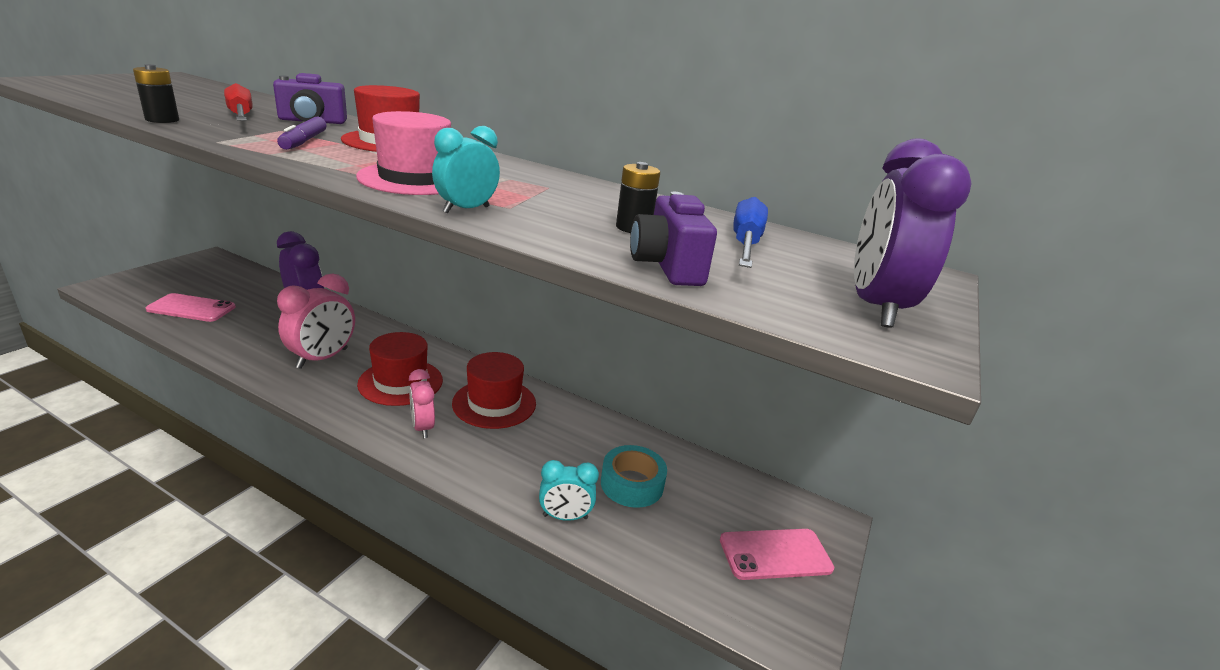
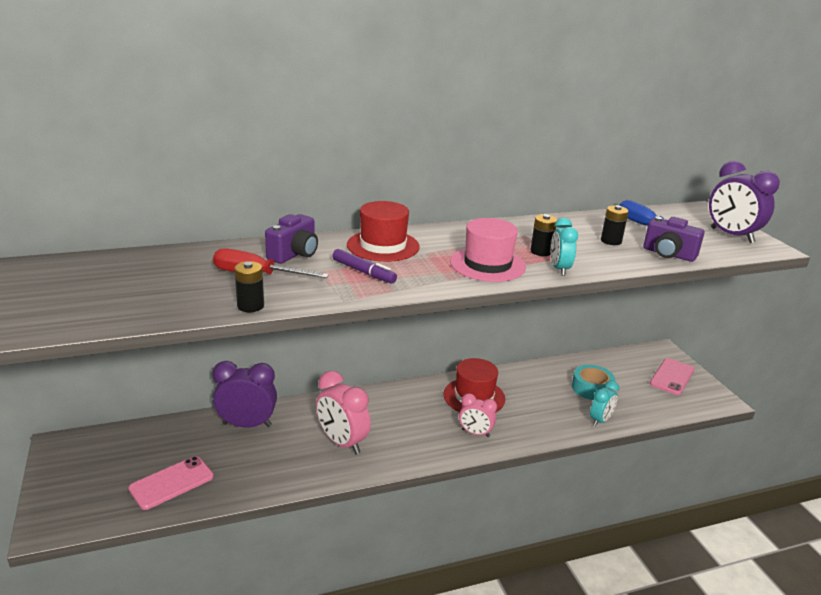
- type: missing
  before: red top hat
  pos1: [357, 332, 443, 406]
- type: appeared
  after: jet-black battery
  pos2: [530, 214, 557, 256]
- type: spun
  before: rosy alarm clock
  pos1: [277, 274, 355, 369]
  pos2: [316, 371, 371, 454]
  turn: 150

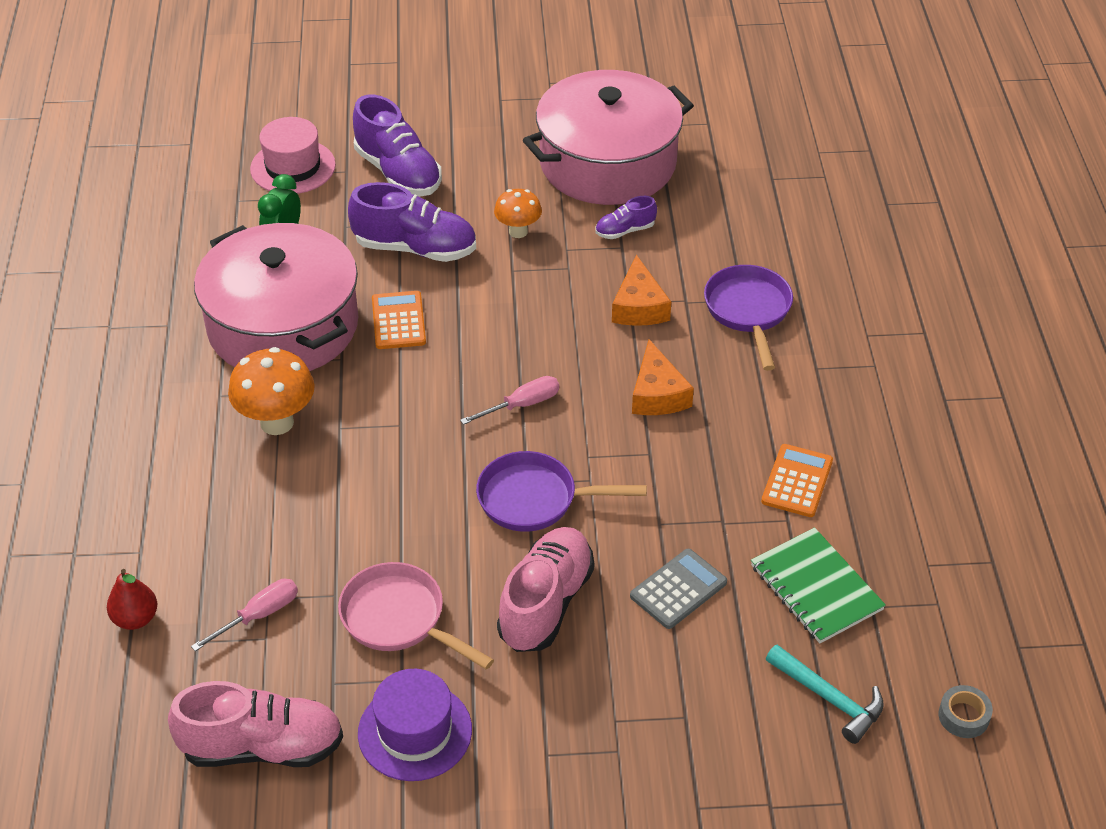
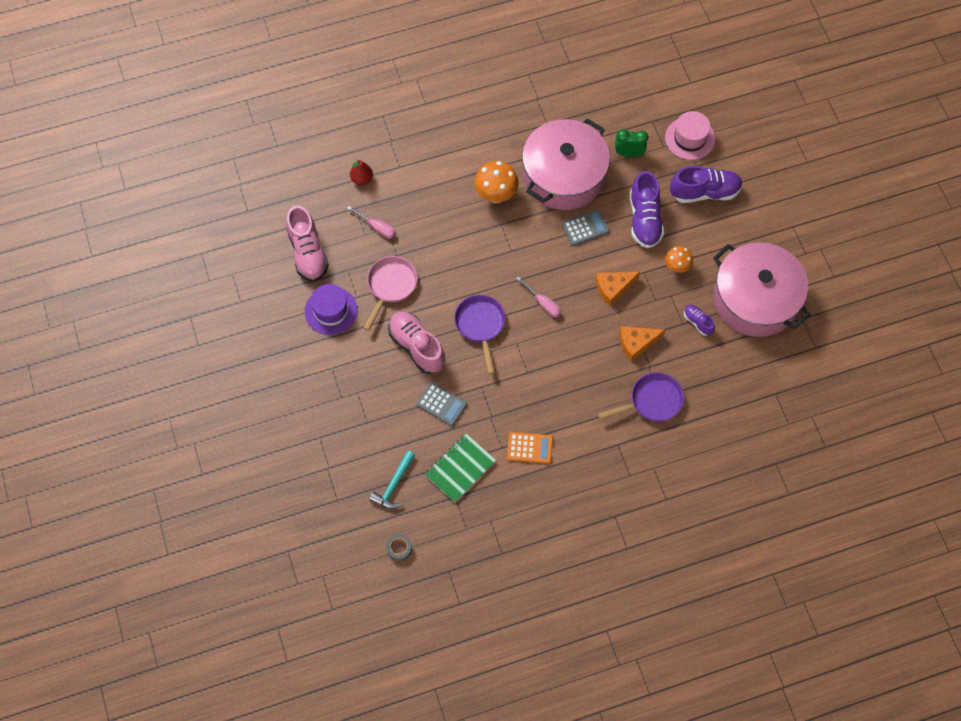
- type: relocated
  before: orange cheese wedge
  pos1: [632, 340, 694, 415]
  pos2: [595, 272, 640, 306]
- type: colour
  before: orange calculator
  after: ash-grey calculator
  pos1: [372, 291, 426, 349]
  pos2: [562, 210, 609, 246]
- type: spun
  before: violet shoe
  pos1: [353, 95, 442, 196]
  pos2: [670, 166, 743, 203]
  turn: -135
- type: spun
  before: rosy shoe
  pos1: [497, 527, 594, 652]
  pos2: [388, 312, 445, 374]
  turn: -135

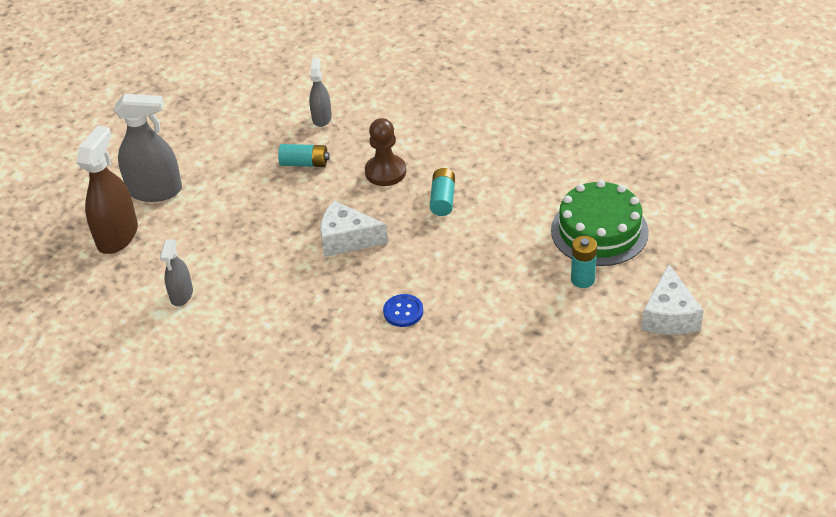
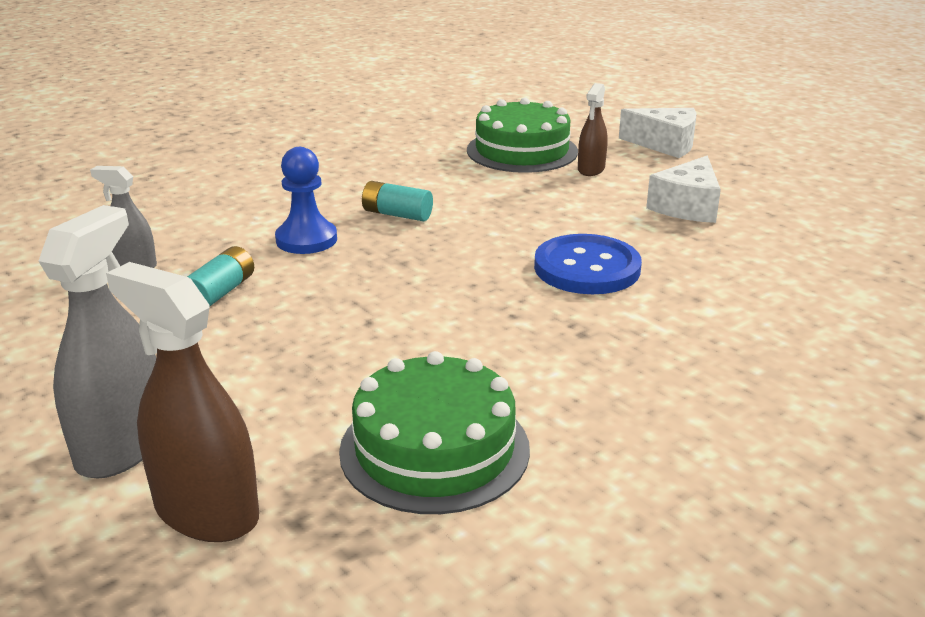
- type: relocated
  before: white cheese wedge
  pos1: [320, 201, 388, 257]
  pos2: [646, 156, 721, 223]
- type: exchanged
  before: ash-grey spray cleaner
  after: green layer cake
  pos1: [160, 239, 193, 306]
  pos2: [339, 351, 530, 514]
- type: exchanged
  before: turquoise battery
  after: brown spray cleaner
  pos1: [571, 236, 597, 288]
  pos2: [578, 83, 608, 176]
- type: colour
  before: brown chess pawn
  after: royal blue chess pawn
  pos1: [365, 118, 406, 186]
  pos2: [275, 147, 337, 254]
- type: size
  before: royal blue button
  pos1: [383, 294, 423, 327]
  pos2: [534, 234, 642, 294]
  scale: 1.89

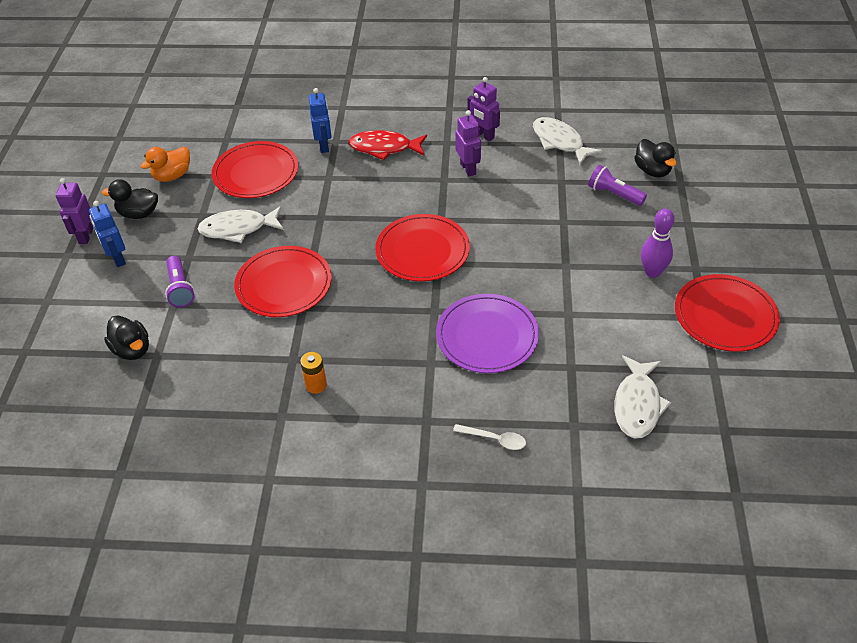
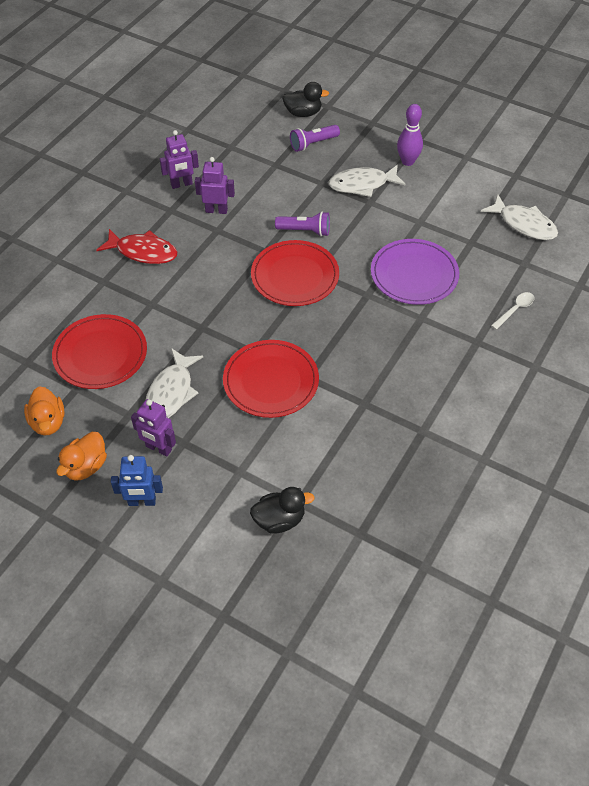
- type: missing
  before: orange battery
  pos1: [300, 352, 327, 394]
- type: missing
  before: royal blue robot figure
  pos1: [308, 88, 332, 153]
- type: missing
  before: red flat dish
  pos1: [675, 274, 780, 352]
- type: relocated
  before: violet robot figure
  pos1: [56, 178, 93, 244]
  pos2: [131, 399, 176, 457]
- type: relocated
  before: violet flashlight
  pos1: [165, 256, 195, 307]
  pos2: [275, 212, 330, 237]
- type: relocated
  before: white toy fish
  pos1: [533, 117, 602, 165]
  pos2: [329, 164, 406, 197]
- type: colour
  before: jet-black rubber duck
  after: orange rubber duck
  pos1: [101, 179, 158, 219]
  pos2: [56, 432, 107, 481]
- type: spun
  before: red toy fish
  pos1: [348, 130, 427, 160]
  pos2: [96, 229, 177, 264]
  turn: -105

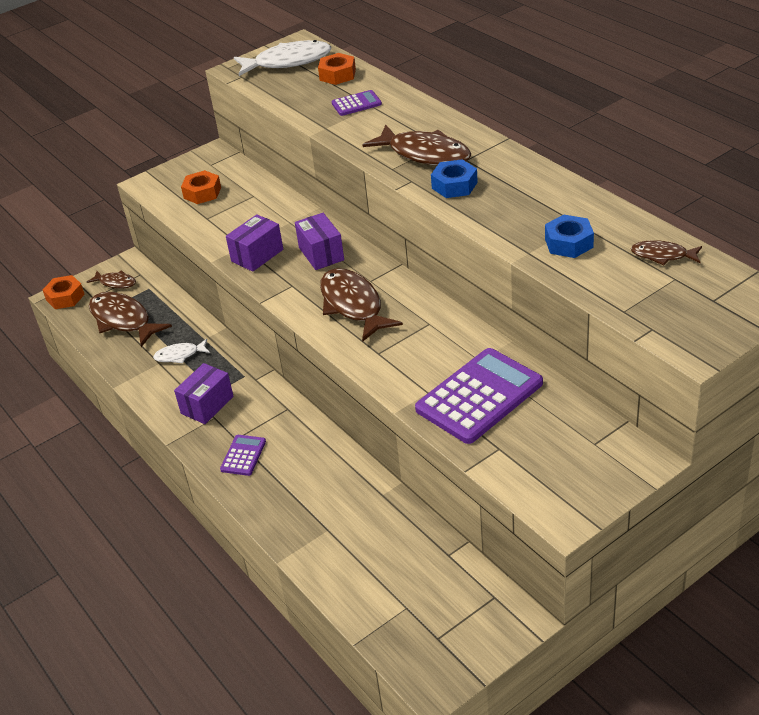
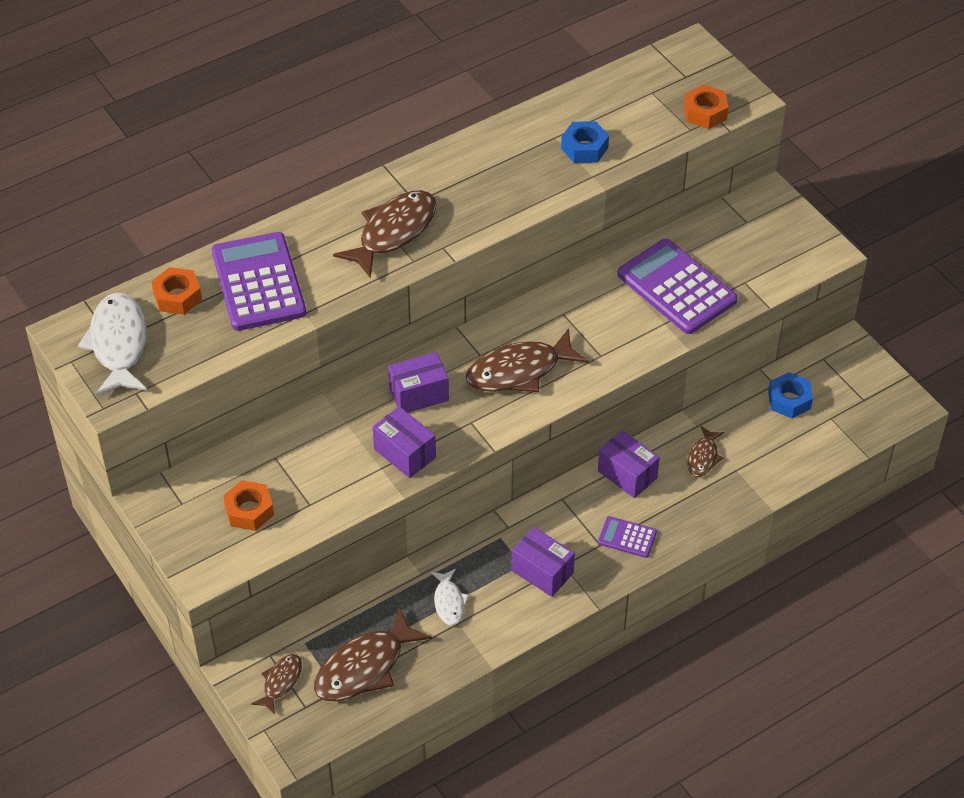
- type: appeared
  after: violet parcel
  pos2: [598, 430, 660, 498]
- type: relocated
  before: orange hexagon nut
  pos1: [43, 275, 85, 309]
  pos2: [684, 84, 729, 129]
- type: relocated
  before: royal blue hexagon nut
  pos1: [431, 159, 478, 198]
  pos2: [768, 372, 813, 418]
- type: relocated
  before: brown toy fish
  pos1: [631, 240, 702, 265]
  pos2: [687, 426, 724, 477]
- type: size
  before: violet calculator
  pos1: [332, 90, 382, 116]
  pos2: [212, 232, 306, 331]
  scale: 2.11

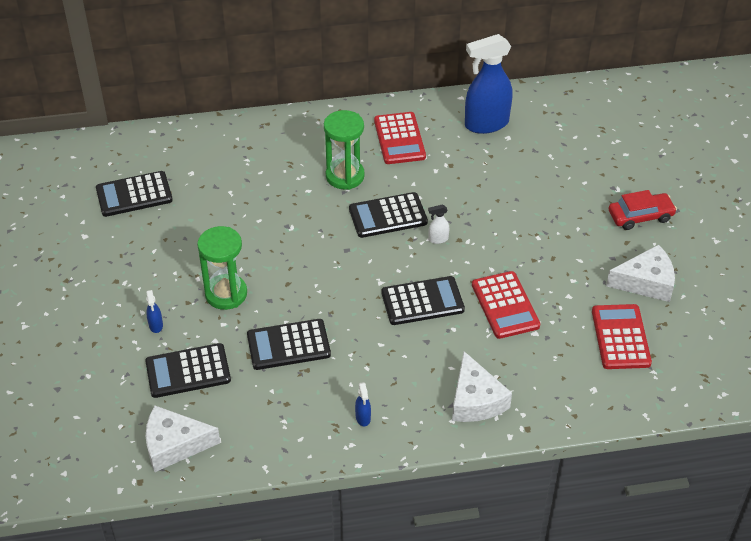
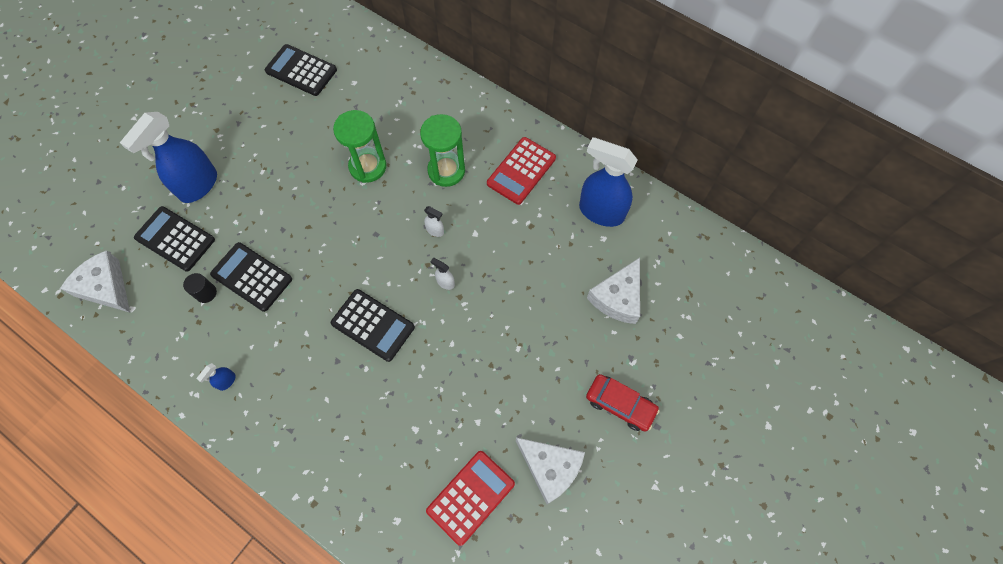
- type: missing
  before: red calculator
  pos1: [472, 271, 540, 339]
- type: appeared
  after: jet-black cylinder
  pos2: [183, 273, 217, 303]
- type: relocated
  before: green sand timer
  pos1: [197, 226, 247, 310]
  pos2: [333, 110, 386, 183]
- type: relocated
  before: white cheese wedge
  pos1: [452, 351, 512, 422]
  pos2: [587, 258, 640, 324]
- type: exchanged
  before: jet-black calculator
  after: white spray cleaner
  pos1: [349, 192, 428, 238]
  pos2: [424, 206, 444, 237]
- type: size
  before: royal blue spray cleaner
  pos1: [146, 290, 163, 333]
  pos2: [120, 112, 217, 203]
  scale: 2.48

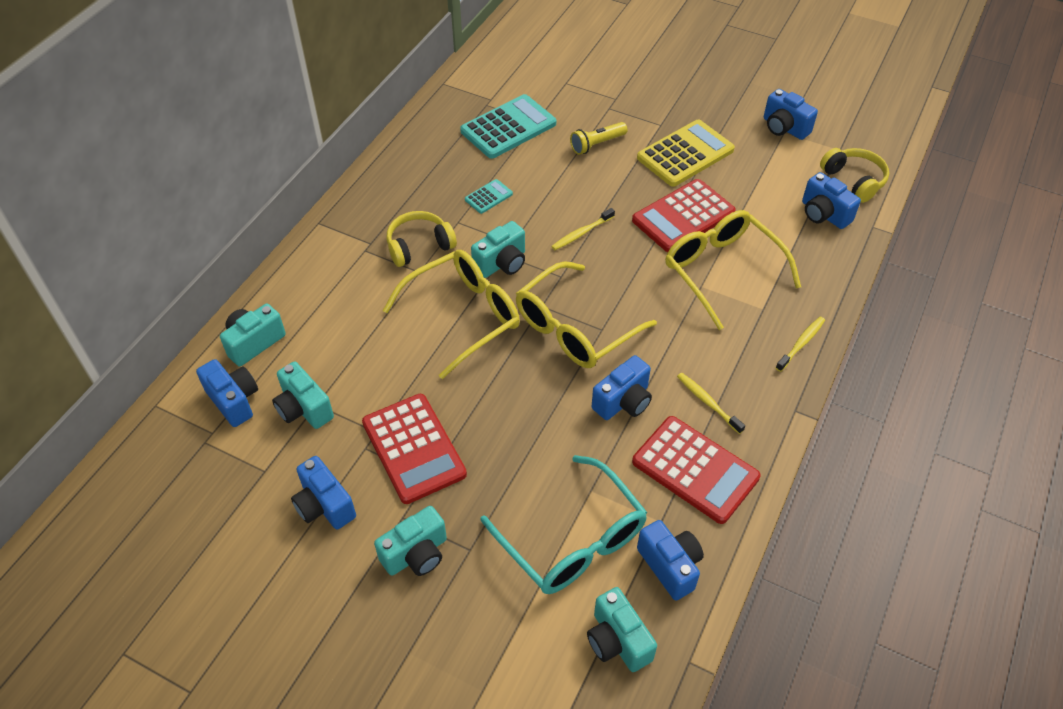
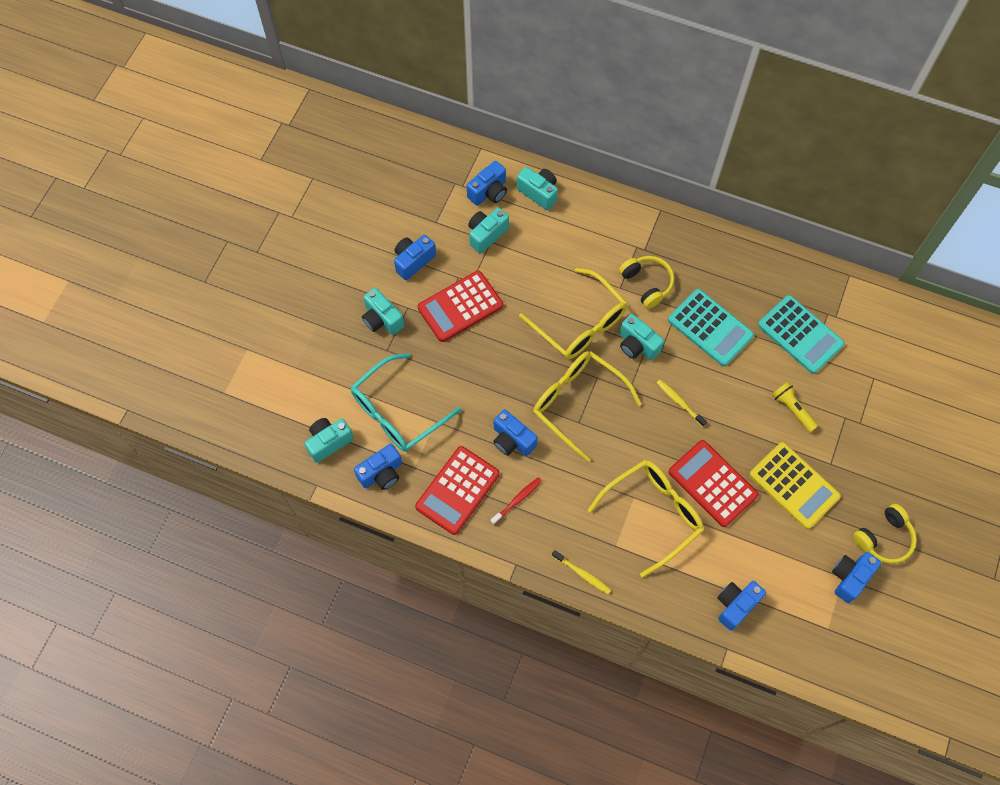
- type: relocated
  before: golden headset
  pos1: [820, 148, 889, 203]
  pos2: [853, 504, 917, 564]
- type: colour
  before: golden tooth brush
  after: red tooth brush
  pos1: [677, 373, 745, 434]
  pos2: [490, 477, 542, 525]
- type: size
  before: turquoise calculator
  pos1: [465, 179, 513, 214]
  pos2: [668, 289, 754, 366]
  scale: 2.11

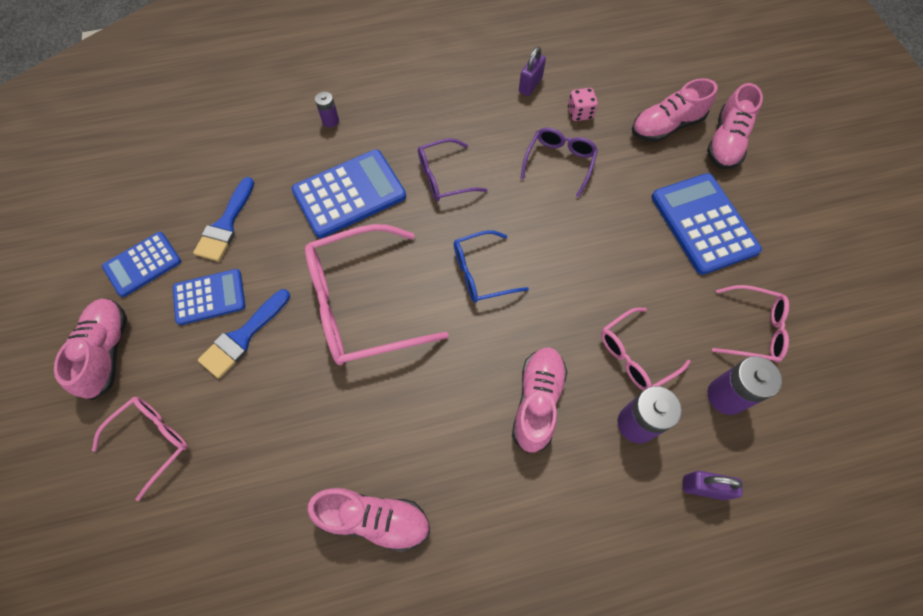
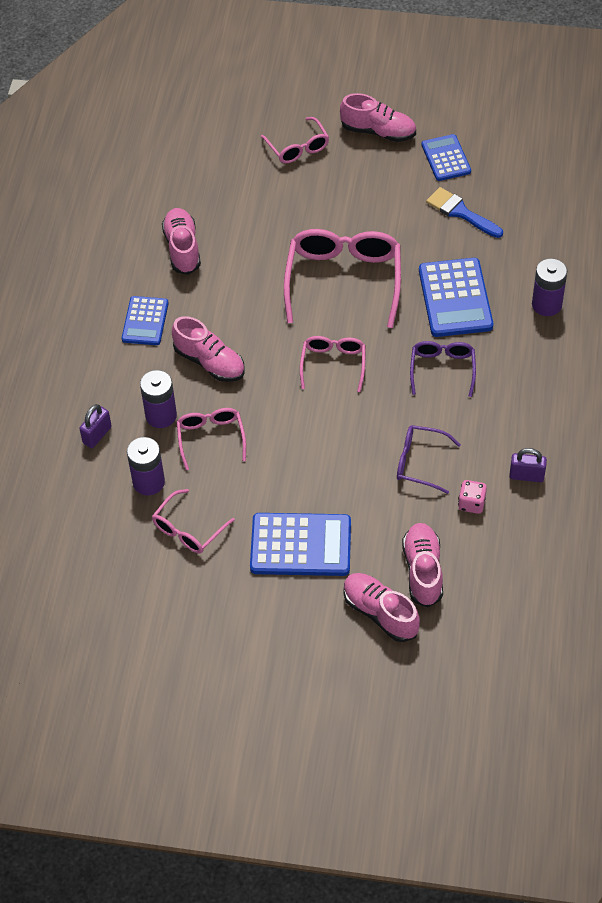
- type: missing
  before: royal blue brush
  pos1: [198, 289, 290, 379]
- type: relocated
  before: royal blue calculator
  pos1: [173, 269, 245, 325]
  pos2: [122, 296, 169, 345]
- type: colour
  before: royal blue glasses
  after: rosy glasses
  pos1: [454, 230, 529, 303]
  pos2: [300, 336, 365, 392]
- type: spun
  before: rosy shoe
  pos1: [307, 488, 430, 552]
  pos2: [162, 208, 201, 275]
  turn: 135
- type: spun
  before: violet small lock
  pos1: [519, 46, 546, 96]
  pos2: [509, 448, 547, 483]
  turn: -45
- type: spun
  before: violet glasses
  pos1: [520, 128, 598, 197]
  pos2: [397, 425, 461, 494]
  turn: 150
- type: size
  before: violet battery
  pos1: [315, 92, 339, 127]
  pos2: [532, 258, 567, 316]
  scale: 1.79

